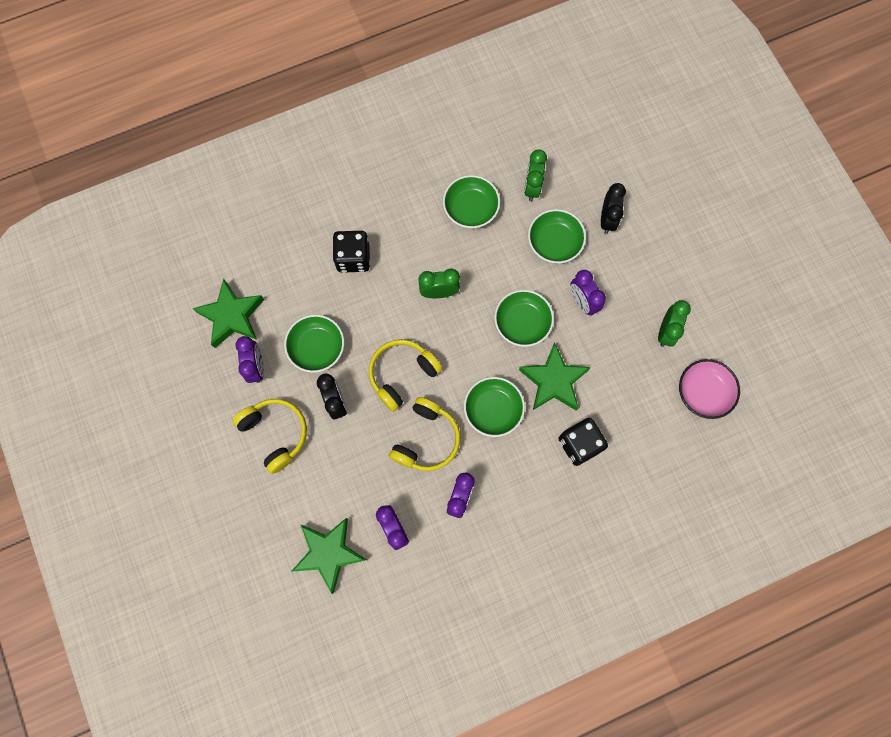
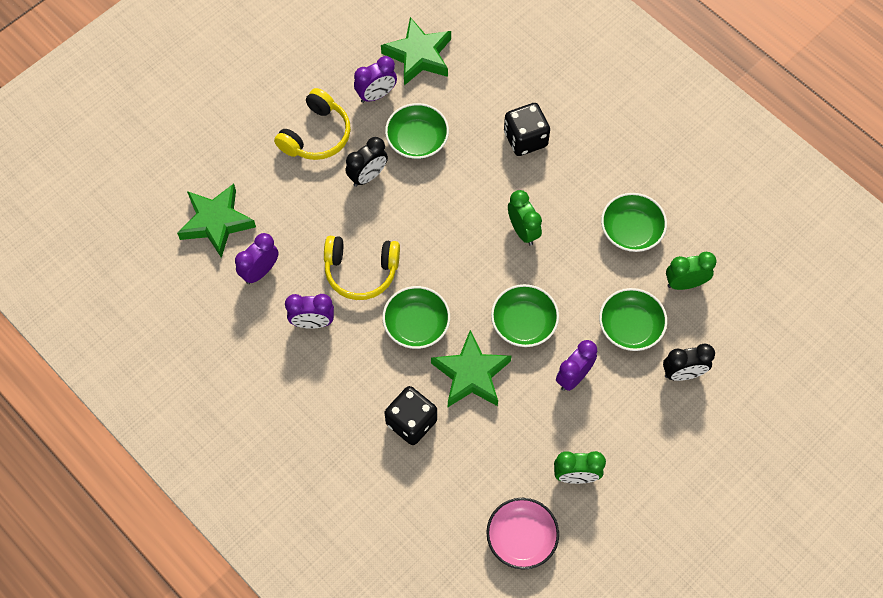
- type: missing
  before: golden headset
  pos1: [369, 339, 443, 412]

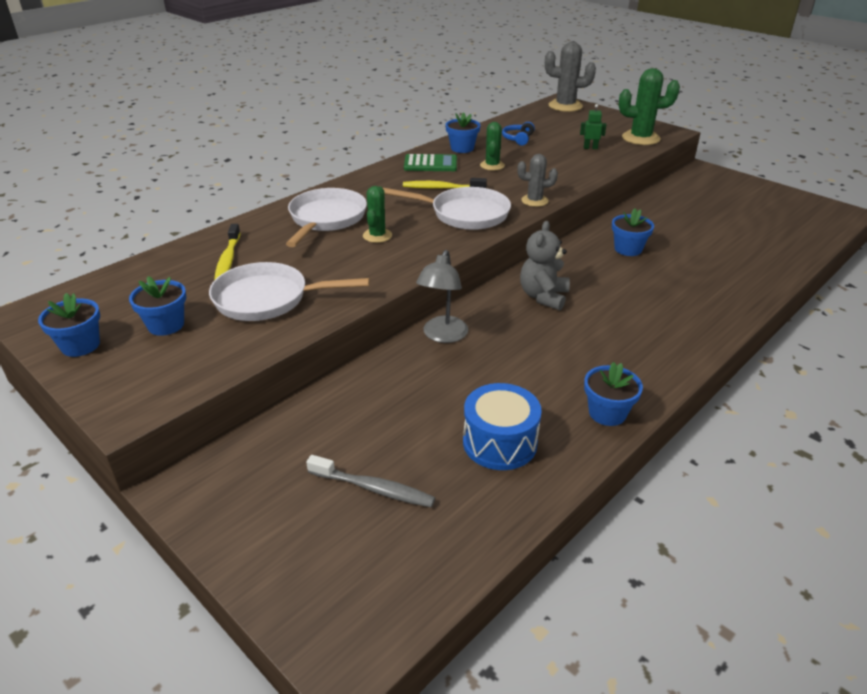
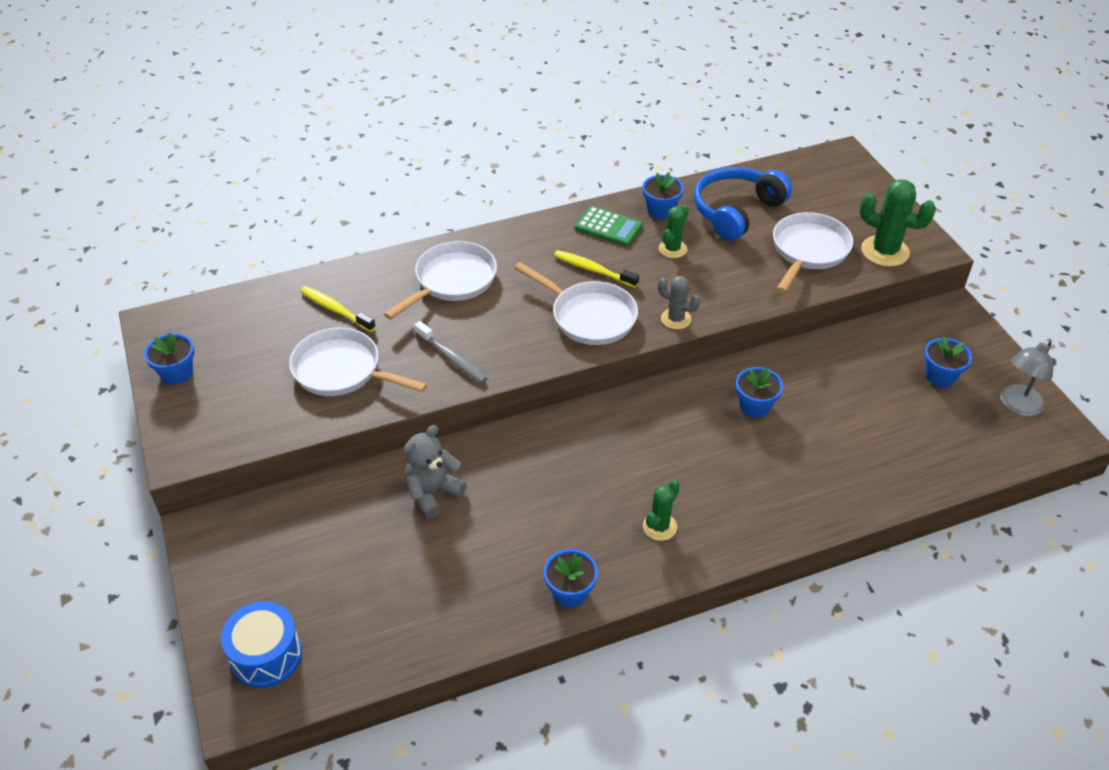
- type: missing
  before: ash-grey cactus
  pos1: [545, 42, 596, 112]
- type: relocated
  before: royal blue flower pot
  pos1: [129, 276, 186, 336]
  pos2: [924, 336, 972, 387]
- type: relocated
  before: ash-grey tooth brush
  pos1: [306, 455, 435, 507]
  pos2: [414, 321, 487, 383]
- type: relocated
  before: green cactus
  pos1: [363, 186, 392, 243]
  pos2: [643, 480, 680, 541]
- type: relocated
  before: ash-grey reading lamp
  pos1: [416, 250, 468, 343]
  pos2: [1000, 339, 1054, 417]
- type: relocated
  before: royal blue toy drum
  pos1: [463, 383, 542, 470]
  pos2: [221, 601, 302, 688]
- type: relocated
  before: ash-grey teddy
  pos1: [520, 221, 570, 310]
  pos2: [403, 425, 467, 518]
- type: exchanged
  before: green robot figure
  after: white skillet
  pos1: [580, 104, 607, 149]
  pos2: [773, 212, 853, 293]
- type: spun
  before: golden tooth brush
  pos1: [214, 224, 241, 280]
  pos2: [300, 286, 376, 332]
  turn: 105
- type: size
  before: royal blue headset
  pos1: [502, 122, 535, 146]
  pos2: [694, 167, 792, 241]
  scale: 2.17

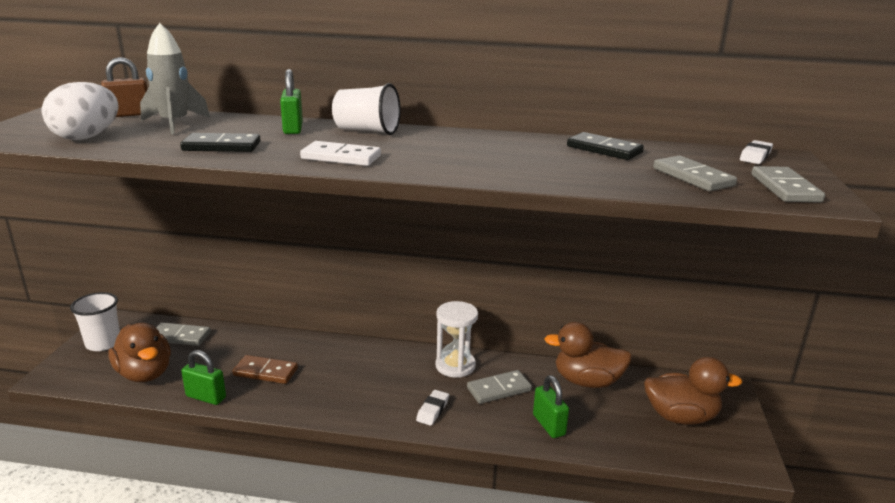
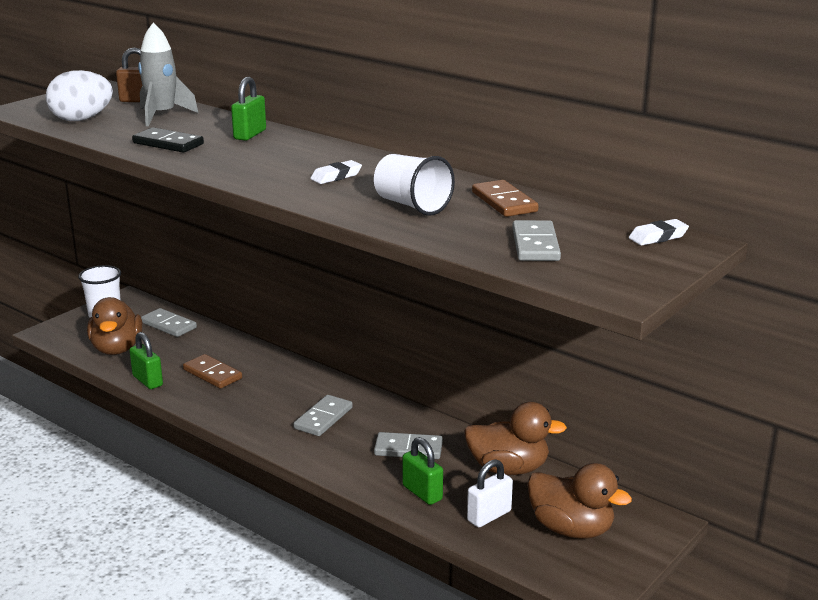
- type: missing
  before: white domino tile
  pos1: [300, 141, 381, 166]
- type: missing
  before: white sand timer
  pos1: [435, 301, 478, 378]
- type: appeared
  after: white small lock
  pos2: [467, 459, 513, 527]
- type: relocated
  before: white cup
  pos1: [332, 83, 401, 135]
  pos2: [374, 154, 455, 216]
- type: relocated
  before: white gum eraser
  pos1: [416, 390, 449, 426]
  pos2: [310, 160, 362, 184]
- type: relocated
  before: ash-grey domino tile
  pos1: [751, 166, 825, 202]
  pos2: [293, 395, 353, 436]
- type: colour
  before: jet-black domino tile
  after: brown domino tile
  pos1: [567, 132, 644, 160]
  pos2: [472, 180, 539, 217]
- type: spun
  before: green small lock
  pos1: [533, 375, 569, 438]
  pos2: [402, 437, 443, 505]
  turn: -45
- type: spun
  before: brown rubber duck
  pos1: [544, 322, 632, 388]
  pos2: [464, 402, 567, 475]
  turn: 150

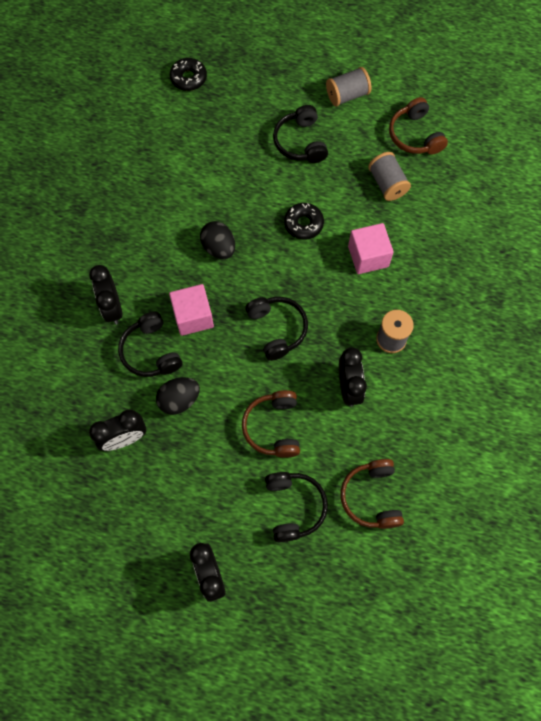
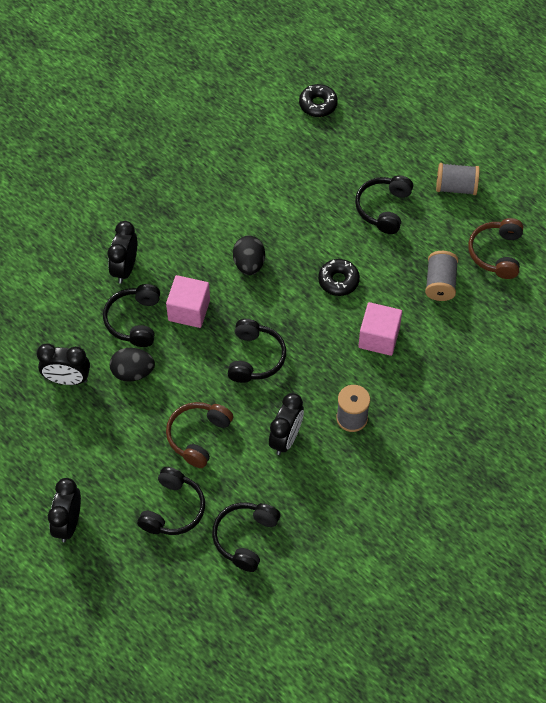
- type: colour
  before: brown headset
  after: jet-black headset
  pos1: [341, 459, 404, 529]
  pos2: [212, 502, 280, 572]

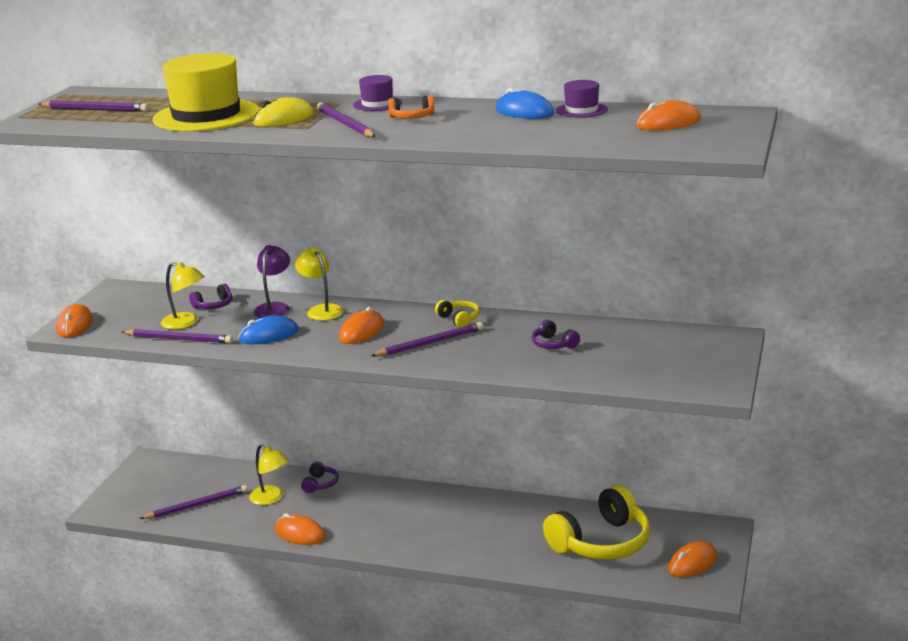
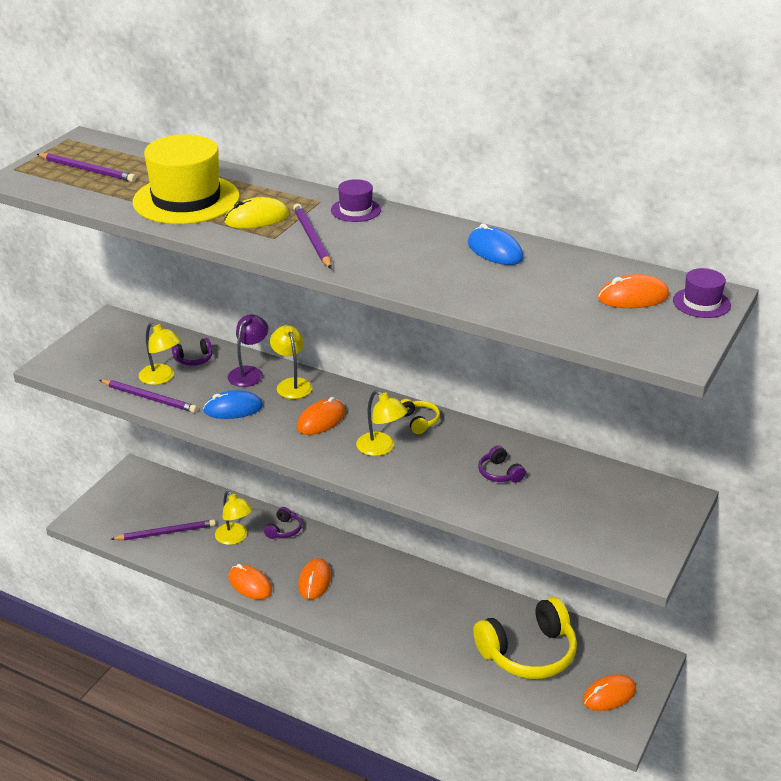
- type: missing
  before: orange headset
  pos1: [388, 95, 434, 118]
- type: relocated
  before: orange computer mouse
  pos1: [56, 304, 93, 338]
  pos2: [298, 558, 331, 600]
- type: relocated
  before: violet top hat
  pos1: [556, 80, 608, 118]
  pos2: [673, 268, 731, 318]
- type: exchanged
  before: violet pencil
  after: golden reading lamp
  pos1: [371, 322, 483, 357]
  pos2: [356, 390, 408, 456]

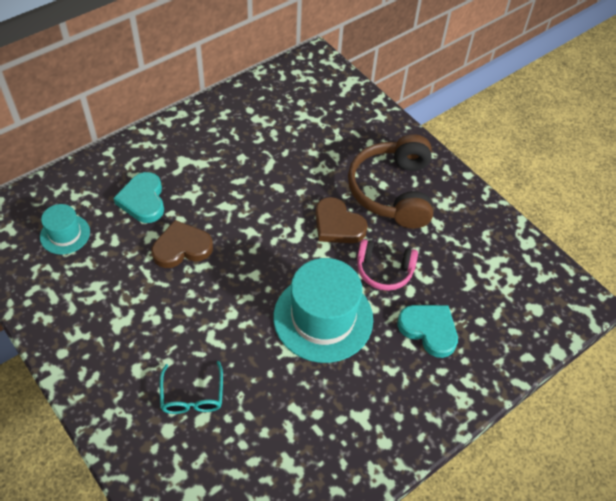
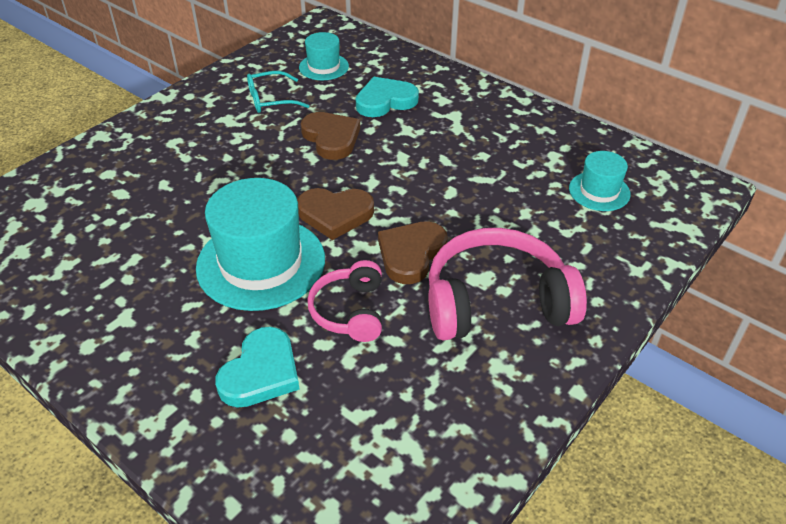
- type: appeared
  after: brown heart shape
  pos2: [297, 188, 374, 240]
- type: appeared
  after: turquoise top hat
  pos2: [569, 151, 631, 211]
- type: relocated
  before: turquoise glasses
  pos1: [159, 361, 223, 414]
  pos2: [247, 71, 310, 113]
- type: colour
  before: brown headset
  after: rosy headset
  pos1: [348, 134, 433, 229]
  pos2: [429, 228, 587, 340]

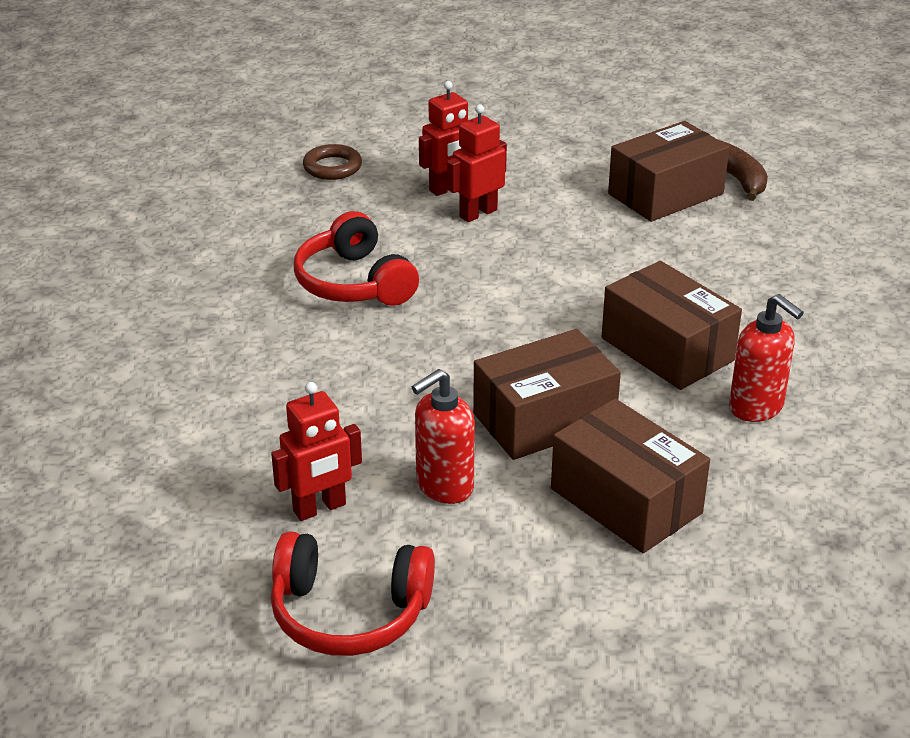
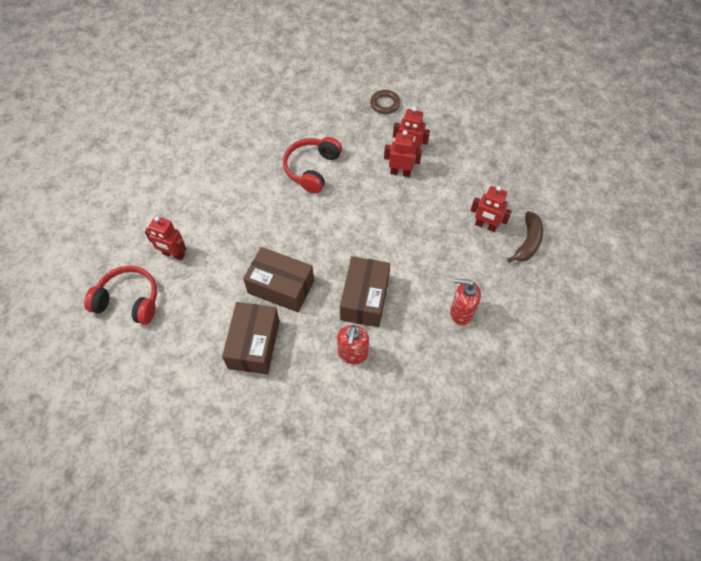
- type: relocated
  before: red soap pump
  pos1: [412, 369, 475, 504]
  pos2: [450, 279, 481, 325]
- type: exchanged
  before: brown parcel
  after: red robot figure
  pos1: [608, 121, 729, 222]
  pos2: [471, 186, 512, 232]
- type: spun
  before: red headset
  pos1: [271, 531, 435, 656]
  pos2: [84, 266, 157, 325]
  turn: 135

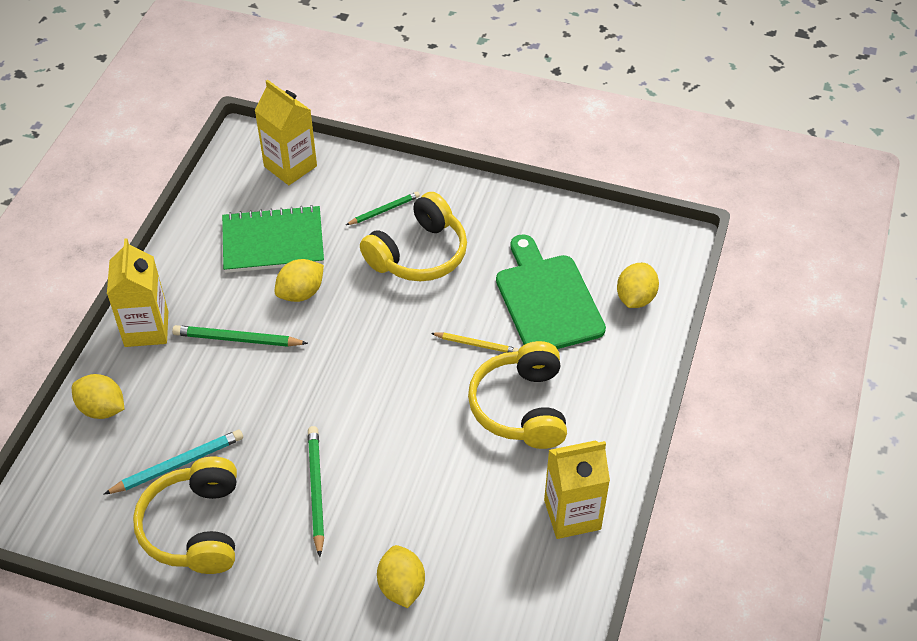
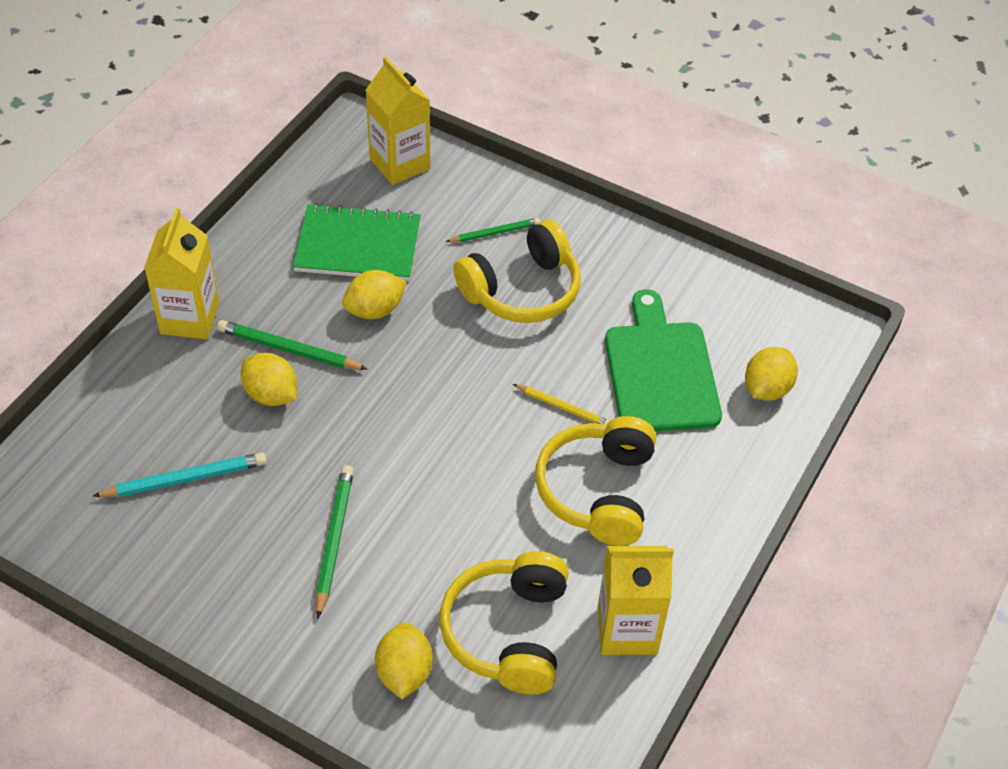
- type: relocated
  before: golden toy lemon
  pos1: [72, 374, 124, 419]
  pos2: [241, 353, 297, 406]
- type: relocated
  before: golden headset
  pos1: [133, 457, 237, 574]
  pos2: [439, 551, 568, 694]

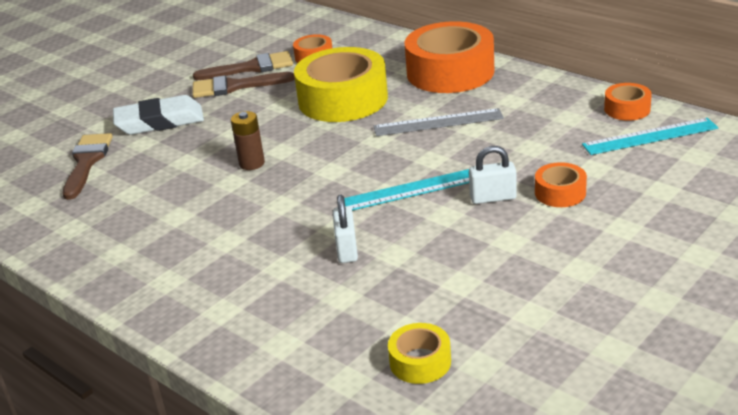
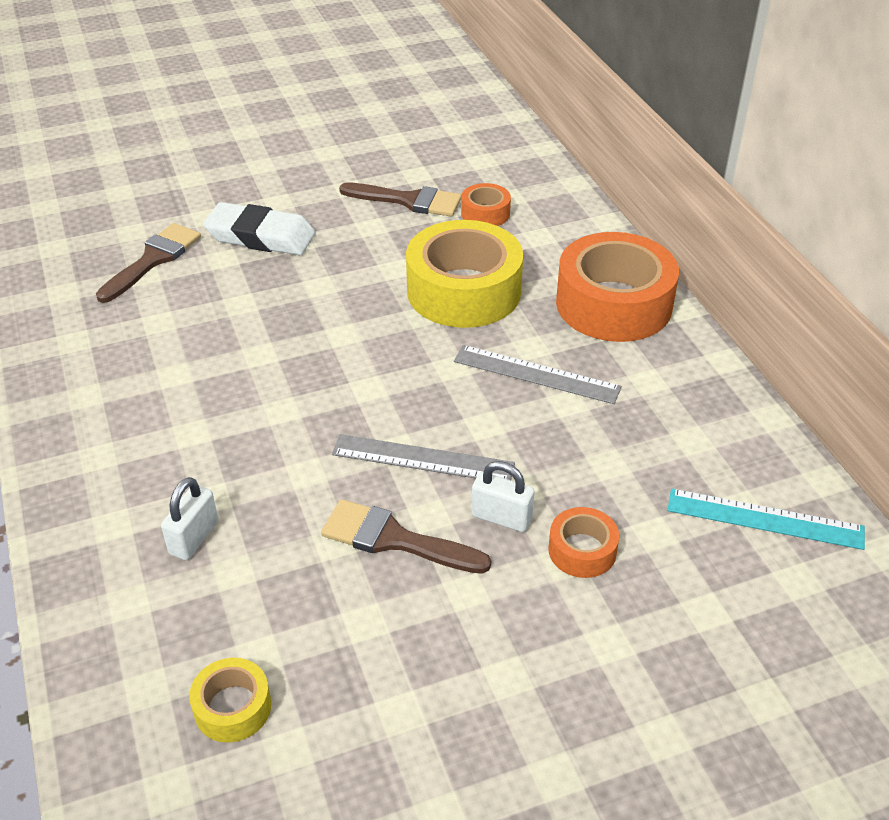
- type: missing
  before: brown battery
  pos1: [231, 111, 265, 170]
- type: missing
  before: orange roll of tape
  pos1: [604, 83, 652, 121]
- type: relocated
  before: brown brush
  pos1: [192, 72, 295, 98]
  pos2: [321, 499, 491, 574]
- type: relocated
  before: white small lock
  pos1: [333, 195, 358, 263]
  pos2: [161, 477, 218, 560]
- type: colour
  before: turquoise measuring stick
  after: ash-grey measuring stick
  pos1: [344, 169, 469, 211]
  pos2: [332, 434, 515, 480]

